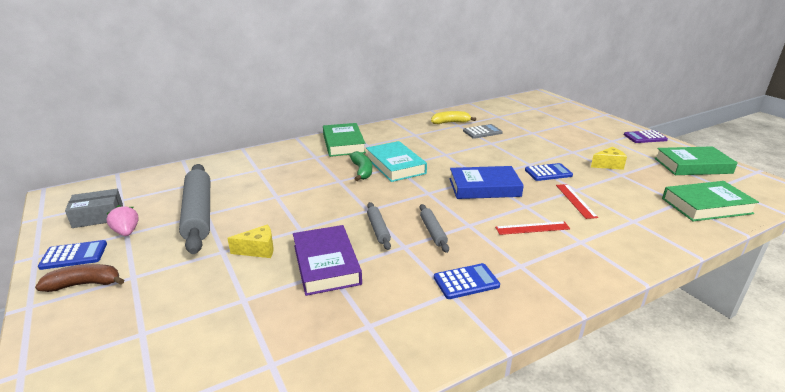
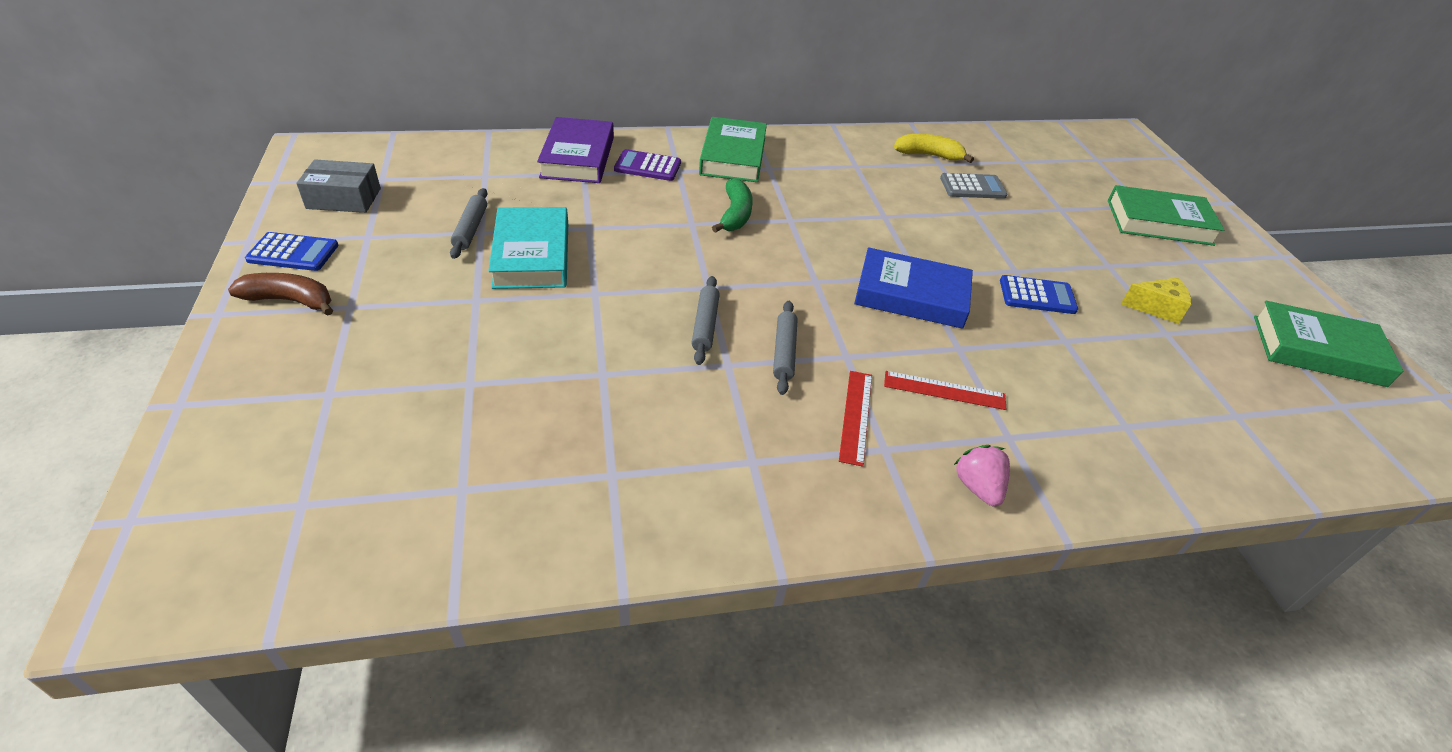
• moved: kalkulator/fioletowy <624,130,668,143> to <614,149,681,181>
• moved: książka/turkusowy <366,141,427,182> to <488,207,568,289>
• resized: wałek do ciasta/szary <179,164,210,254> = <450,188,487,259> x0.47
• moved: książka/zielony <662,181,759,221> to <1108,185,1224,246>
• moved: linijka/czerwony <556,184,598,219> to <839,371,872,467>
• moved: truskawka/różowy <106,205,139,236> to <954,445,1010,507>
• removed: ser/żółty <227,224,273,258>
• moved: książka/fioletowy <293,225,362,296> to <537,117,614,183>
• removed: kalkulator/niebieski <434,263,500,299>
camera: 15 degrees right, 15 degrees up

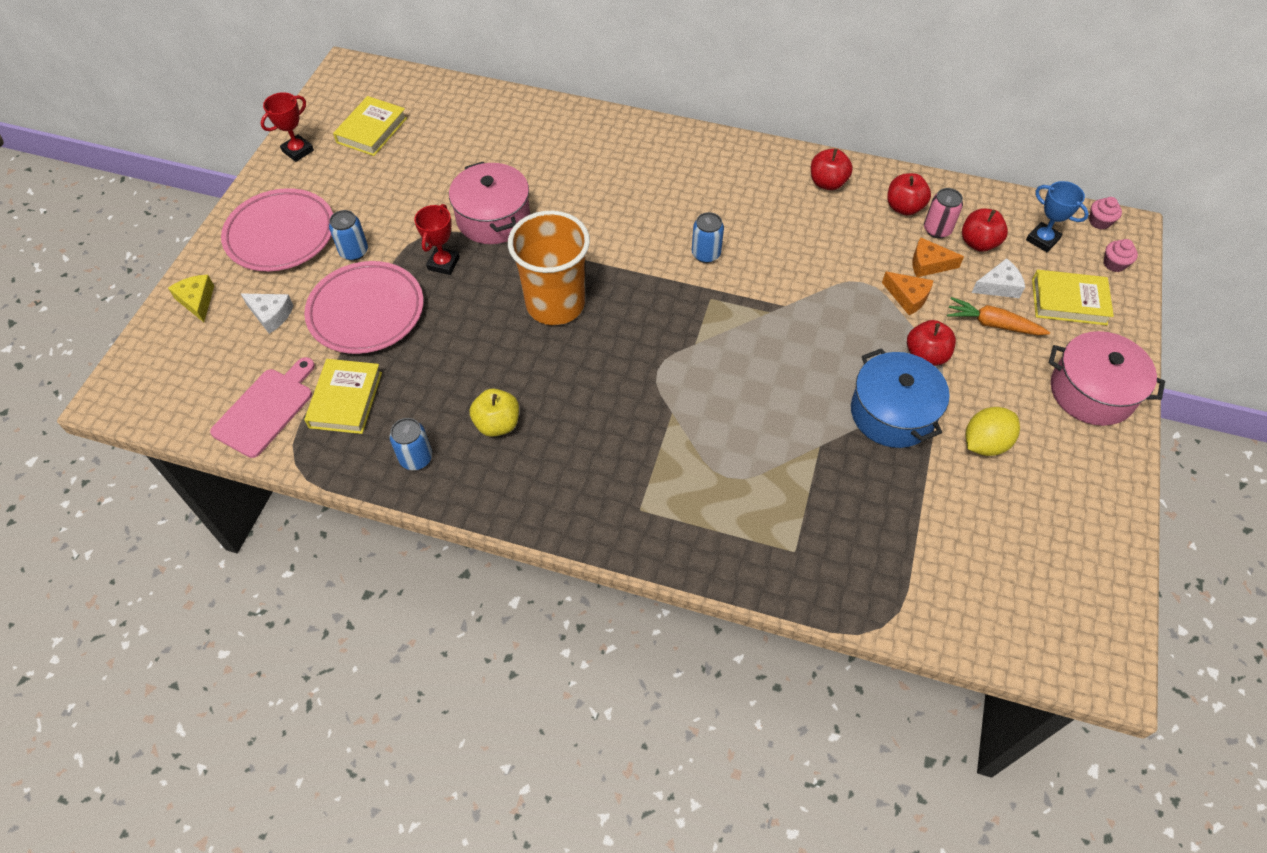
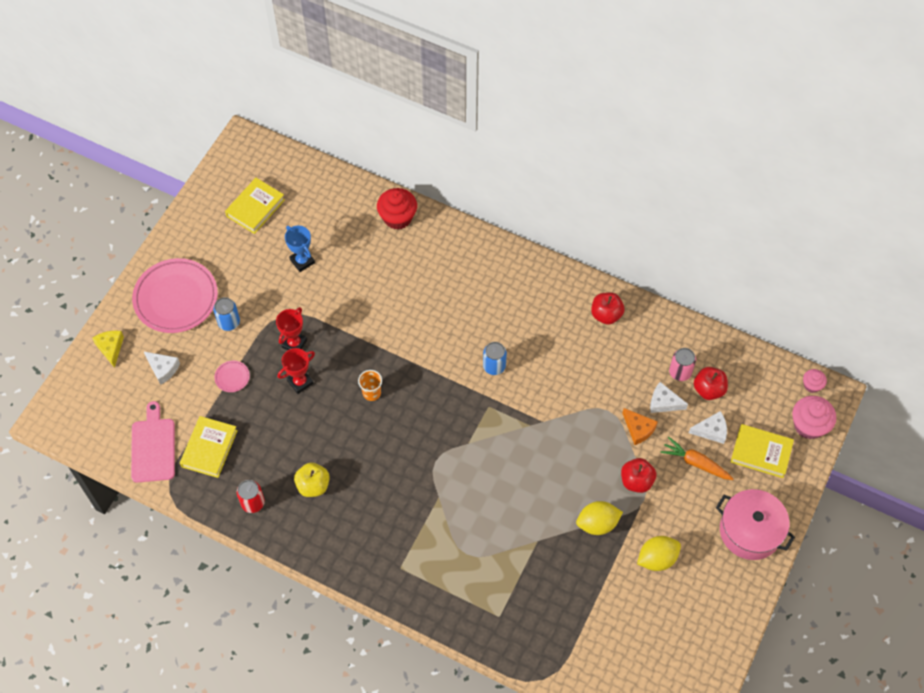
• moved: puchar/czerwony <261,92,314,162> to <278,348,315,394>
• removed: garnek/różowy <449,162,530,244>
• removed: jabłko/czerwony <887,173,931,215>
• moved: puchar/niebieski <1026,181,1089,252> to <285,226,315,272>
• resized: szklanka/pomarańczowy <508,211,590,325> = <358,370,382,401> x0.42
• recoloured: ser/pomarańczowy <913,238,964,277> to ser/biały <650,382,688,413>
• resized: muffinka/różowy <1104,239,1138,272> = <792,396,836,439> x1.81
• resized: talerz/różowy <304,261,424,354> = <214,361,250,392> x0.40
• replaced: garnek/niebieski <851,348,950,448> to cytryna/żółty <576,501,623,535>
• turned: deska do krojenia/różowy <210,357,315,458> = <131,401,175,483> 45 degrees counterclockwise
• recoloured: puszka/niebieski <390,418,432,470> to puszka/czerwony <237,480,265,513>
• added: muffinka/czerwony <377,188,417,229>
camera: 10 degrees right, 5 degrees up

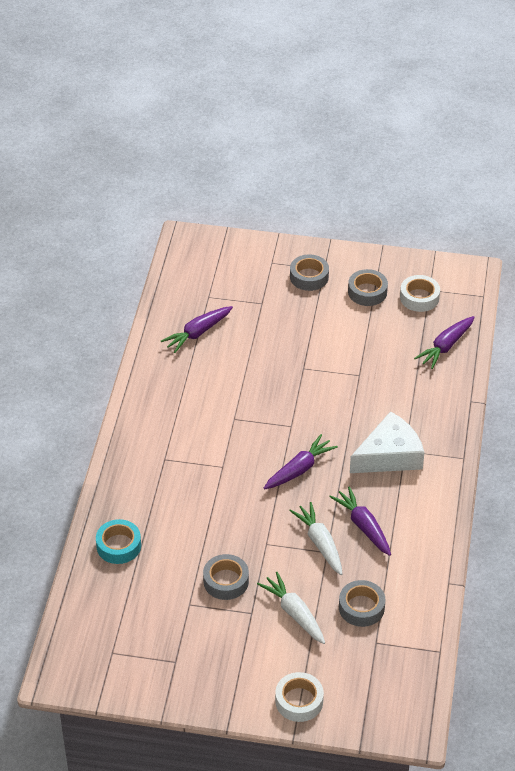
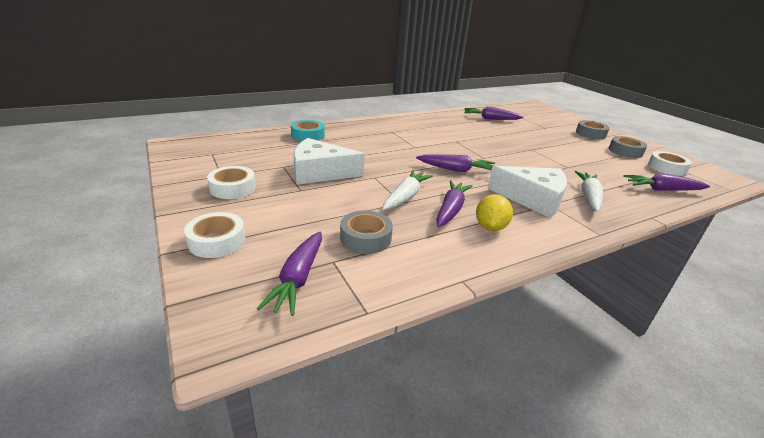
• replaced: taśma klejąca/szary <203,554,249,600> to ser/biały <294,138,365,185>
• moved: marchewka/biały <257,572,325,644> to <575,171,603,212>
• added: taśma klejąca/biały <207,166,256,199>
• added: cytryna/żółty <476,194,513,231>
• added: marchewka/fioletowy <257,232,322,316>
camera: 50 degrees right, 15 degrees down

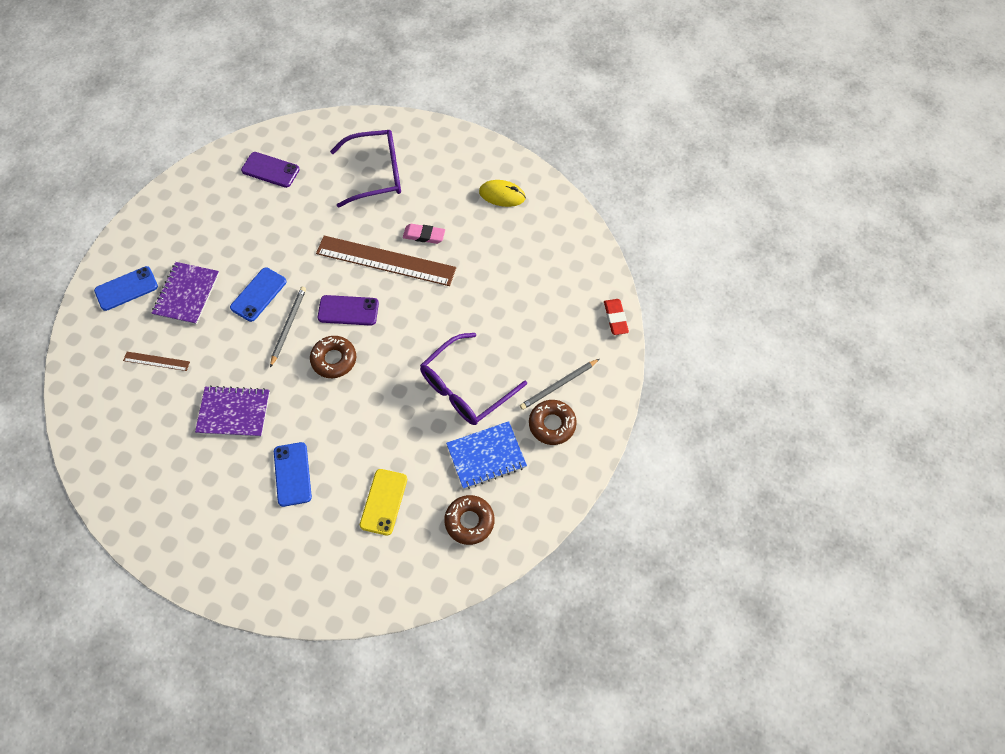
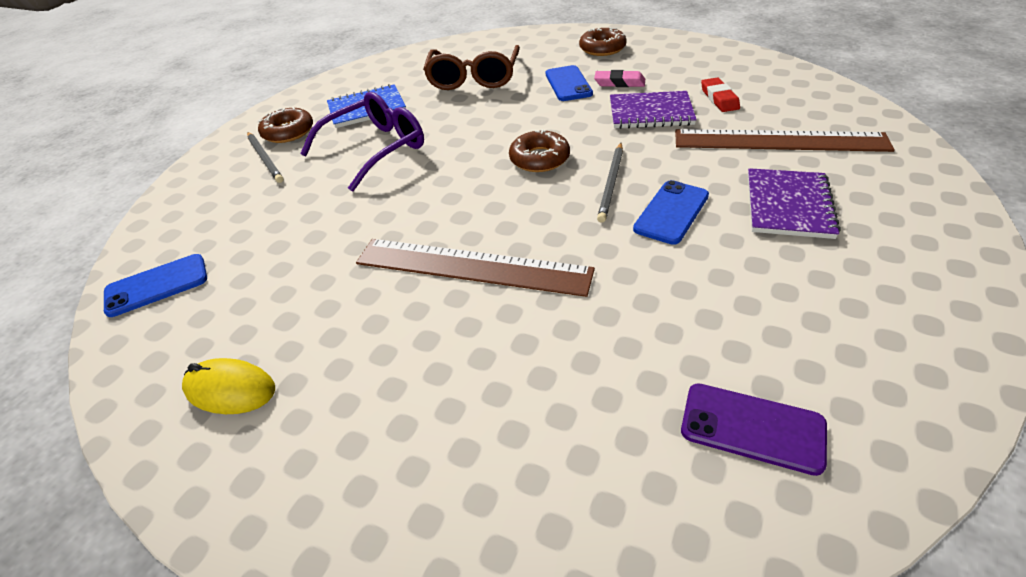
• removed: okulary/fioletowy <330,130,401,208>
• moved: gumka do mazania/różowy <403,224,445,244> to <594,70,645,87>
• moved: telefon/niebieski <94,266,158,311> to <104,254,207,317>
• removed: telefon/fioletowy <318,295,379,326>
• moved: gumka do mazania/czerwony <604,299,629,335> to <701,77,740,112>
• resized: linijka/brązowy <123,352,190,371> = <675,129,895,152> x2.24
• turned: ołówek/szary <520,359,599,410> = <247,132,284,183> 90 degrees clockwise
• replaced: telefon/żółty <360,469,407,536> to okulary/brązowy <423,45,520,90>
• moved: donut/brązowy <444,495,494,545> to <579,28,627,56>
camera: 175 degrees left, 20 degrees down

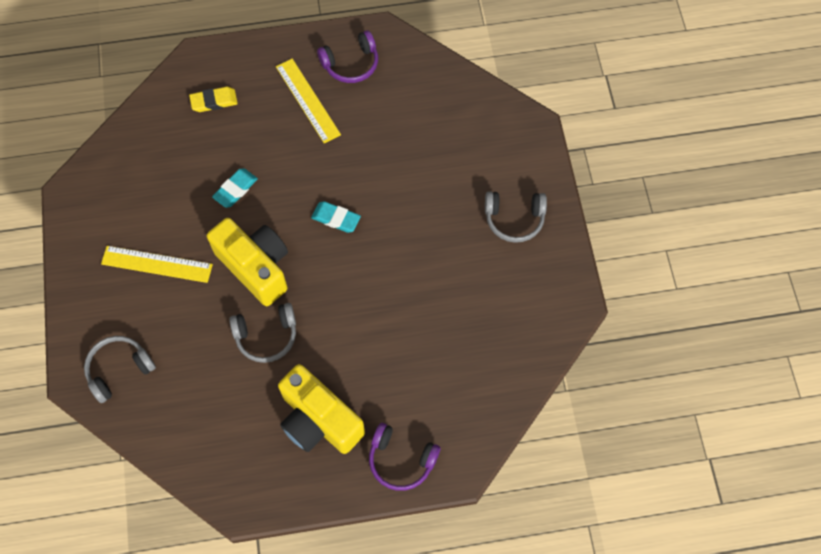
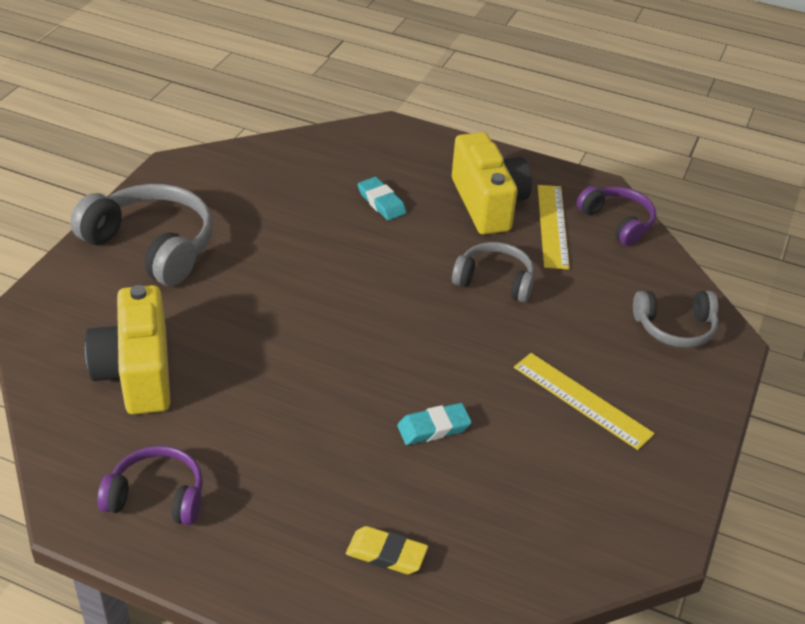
• moved: linijka/żółty <276,59,341,144> to <538,185,570,269>
• resized: słuchawki/szary <485,191,547,243> = <70,184,213,286> x1.65
• moved: gumka do mazania/turkusowy <311,201,361,233> to <358,177,407,220>
• moved: aparat fotograficzny/żółty <207,218,288,306> to <85,285,170,415>
• moved: słuchawki/fioletowy <369,423,441,491> to <577,186,656,246>
camera: 150 degrees left, 25 degrees down

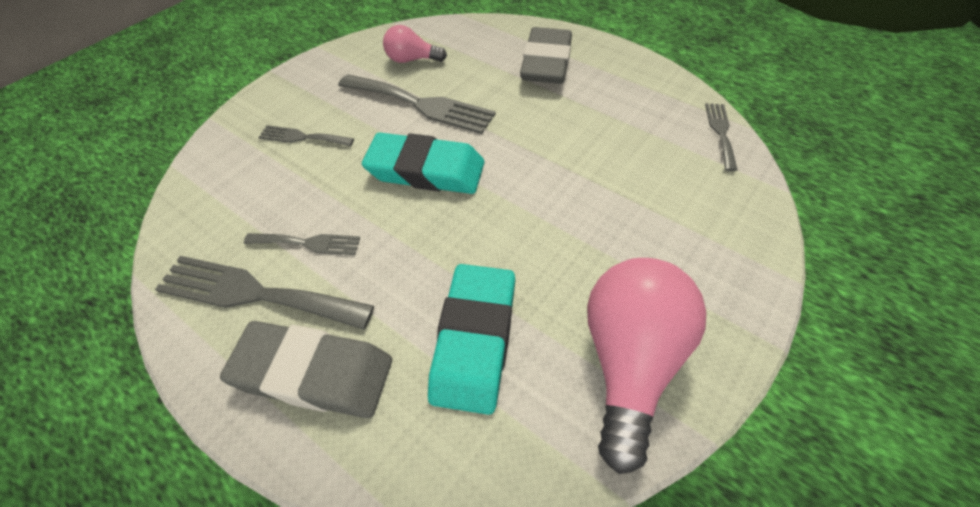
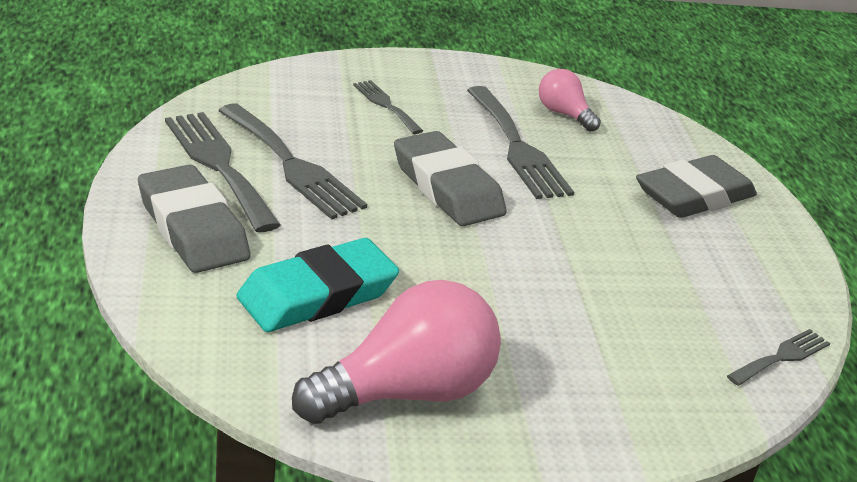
• recoloured: gumka do mazania/turkusowy <362,132,485,194> to gumka do mazania/szary <394,131,506,226>
• resized: widelec/szary <244,233,360,255> = <218,103,367,220> x1.82
camera: 40 degrees right, 20 degrees down

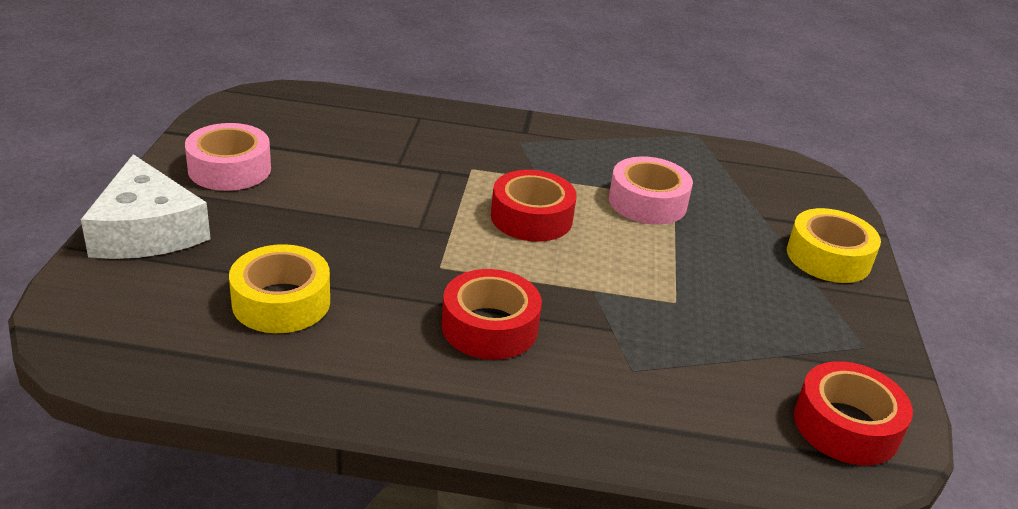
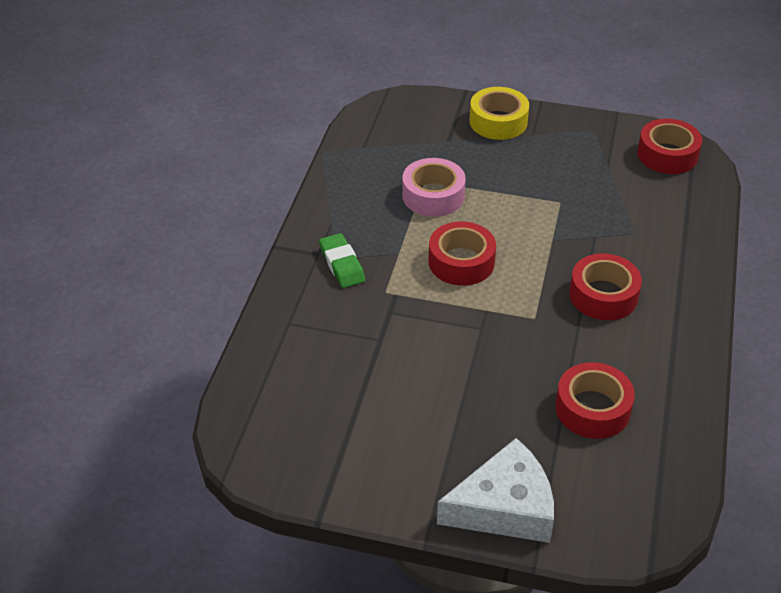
• removed: taśma klejąca/różowy <185,123,271,191>
• recoloured: taśma klejąca/żółty <229,244,330,333> to taśma klejąca/czerwony <555,362,635,439>
• added: gumka do mazania/zielony <319,233,365,288>
camera: 80 degrees left, 10 degrees up

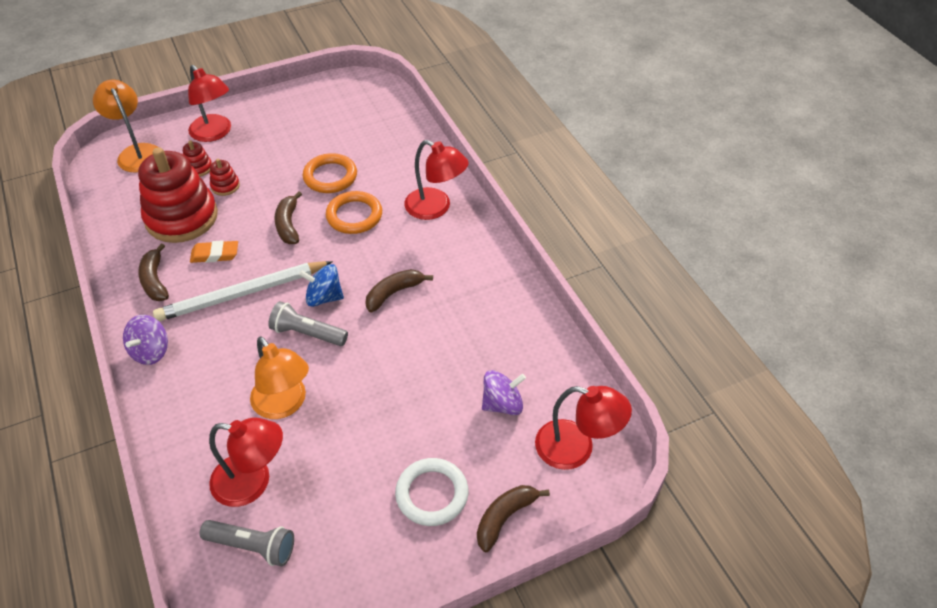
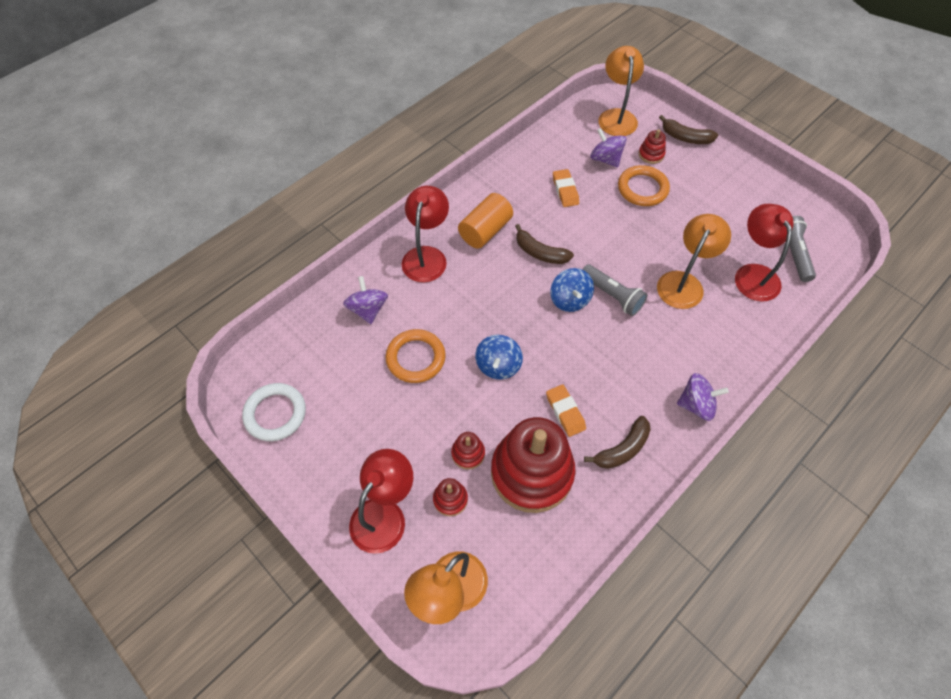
• replaced: banan/brązowy <275,191,302,244> to bączek/niebieski <475,335,523,380>
• moved: pierścień/pomarańczowy <326,191,382,234> to <618,165,670,206>
• removed: ołówek/biały <153,261,333,322>
• turned: latarka/szary <268,301,348,346> = <582,264,648,316> 45 degrees counterclockwise
• recoloured: lampka/czerwony <535,386,632,470> to lampka/pomarańczowy <599,46,644,136>
• moved: pierścień/biały <395,458,468,526> to <242,383,306,441>
• added: zabawka nakładanka/czerwony <639,129,666,164>
• added: gumka do mazania/pomarańczowy <553,169,579,207>
• added: walec/pomarańczowy <458,193,513,249>
• added: bączek/fioletowy <343,276,388,324>
camera: 110 degrees left, 10 degrees up

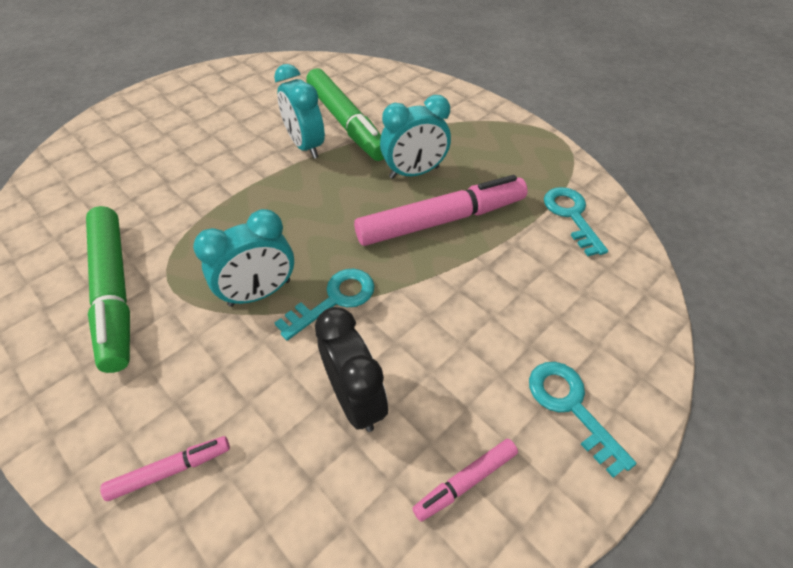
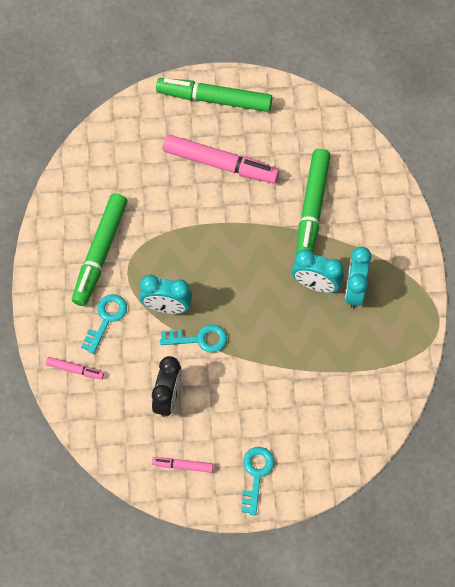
• moved: budzik/turkusowy <274,64,325,158> to <345,247,371,308>
• moved: flamaster/różowy <354,175,528,246> to <163,135,279,183>
• moved: klucz/turkusowy <544,187,608,256> to <81,294,127,354>
• added: flamaster/zielony <156,78,272,112>
camera: 40 degrees right, 15 degrees up

